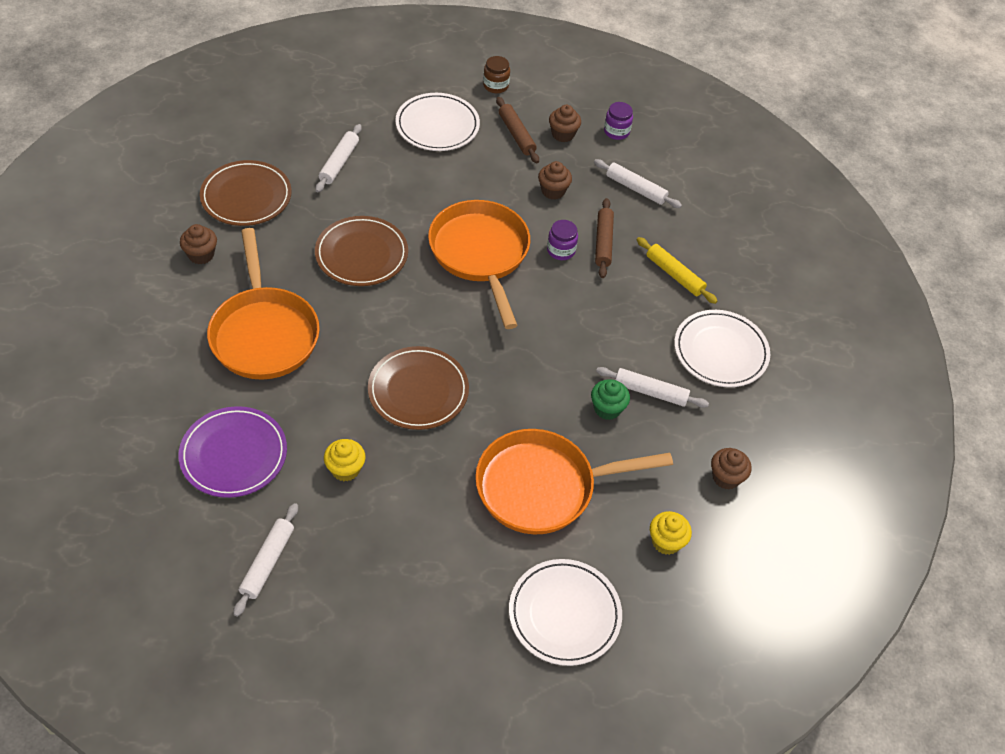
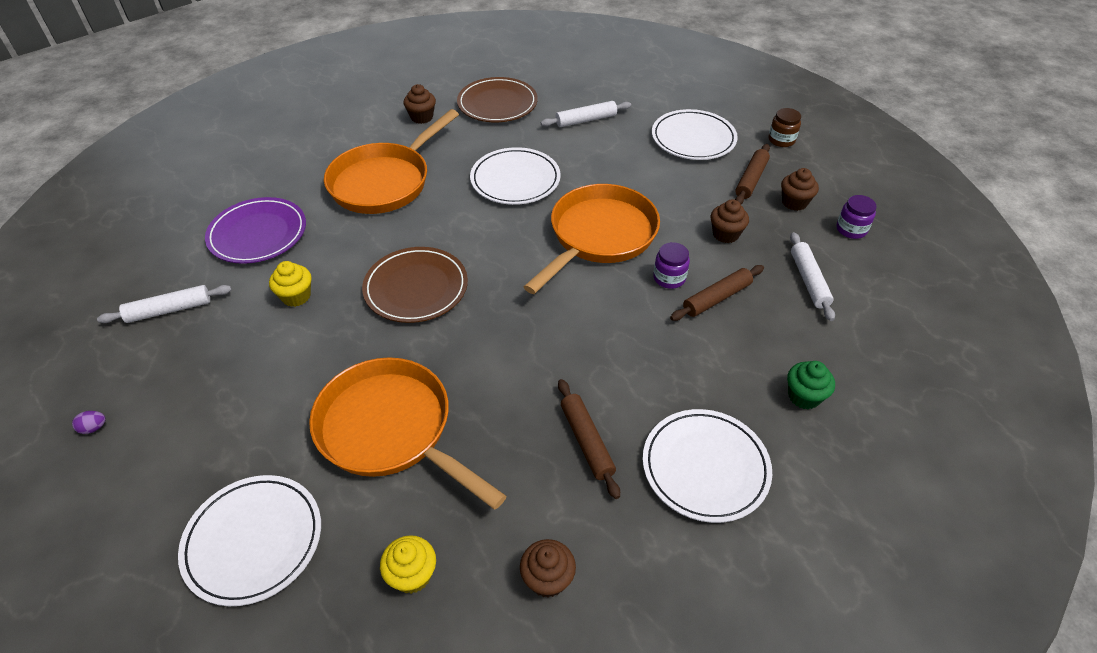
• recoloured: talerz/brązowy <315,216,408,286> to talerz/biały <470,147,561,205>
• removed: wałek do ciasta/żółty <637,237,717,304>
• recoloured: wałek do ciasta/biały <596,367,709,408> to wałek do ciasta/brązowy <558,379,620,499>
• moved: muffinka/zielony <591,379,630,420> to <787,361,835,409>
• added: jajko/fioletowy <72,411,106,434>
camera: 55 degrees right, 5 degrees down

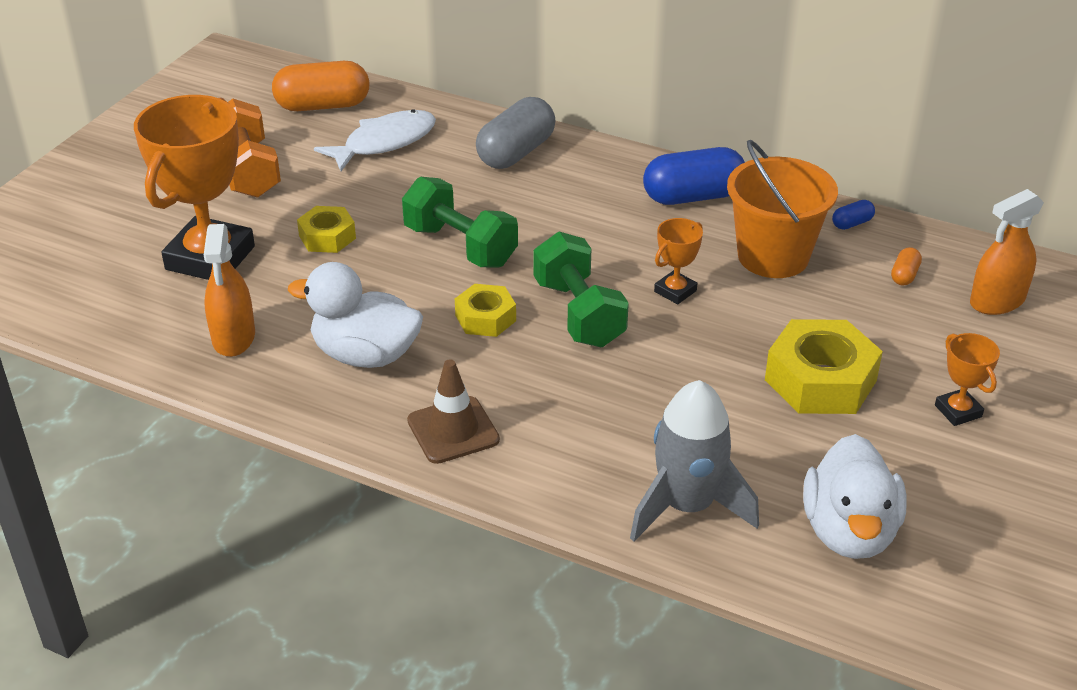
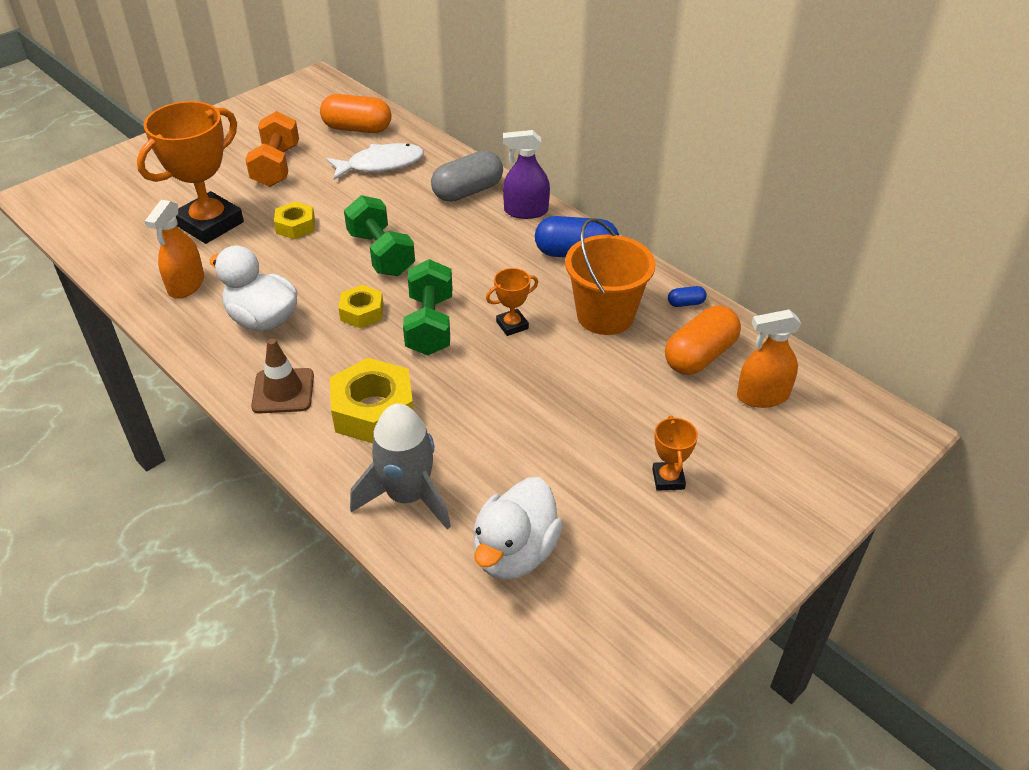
• resized: kapsułka/pomarańczowy <891,247,922,286> = <665,306,741,375> x2.27
• moved: nakrętka/żółty <765,319,883,414> to <330,358,414,443>
• added: spryskiwacz/fioletowy <503,130,550,219>
camera: 20 degrees right, 5 degrees up

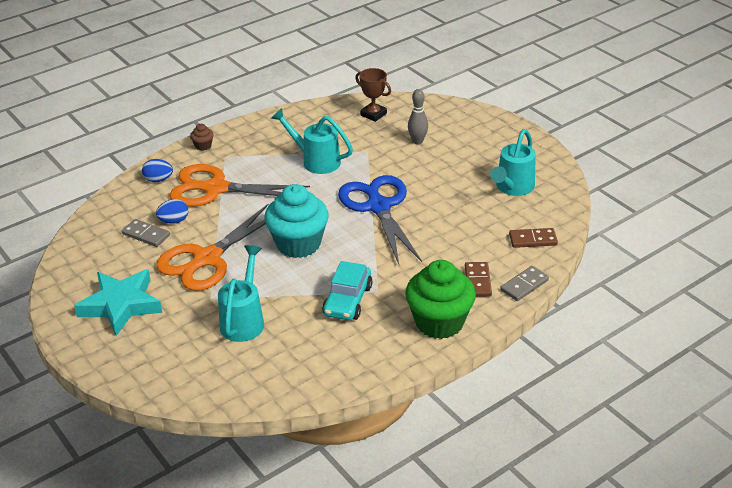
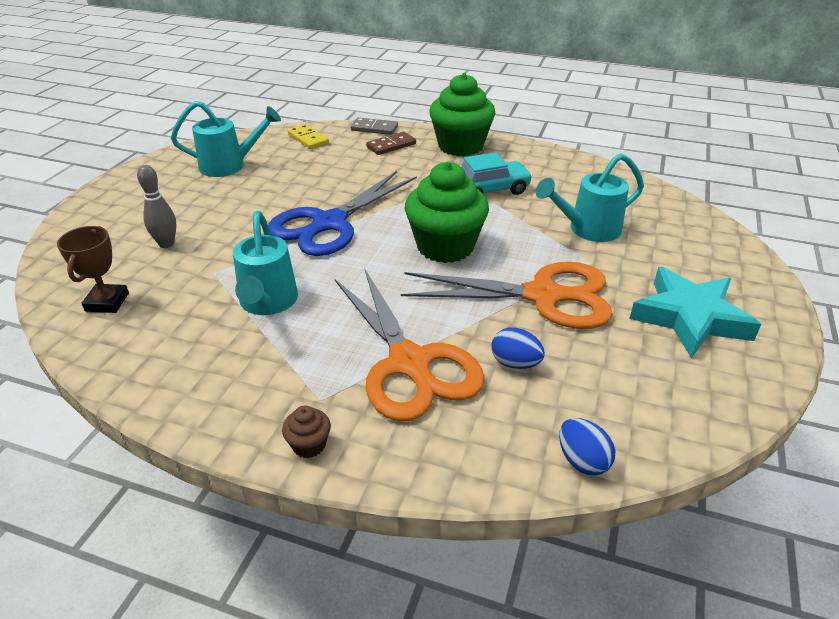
• moved: jajko/niebieski <142,159,173,182> to <559,418,615,475>
• recoloured: muffinka/turkusowy <264,184,329,258> to muffinka/zielony <404,162,489,263>
• removed: kostka domina/szary <122,219,170,247>
• recoloured: kostka domina/brązowy <509,228,558,248> to kostka domina/żółty <287,124,329,149>
camera: 125 degrees left, 0 degrees up

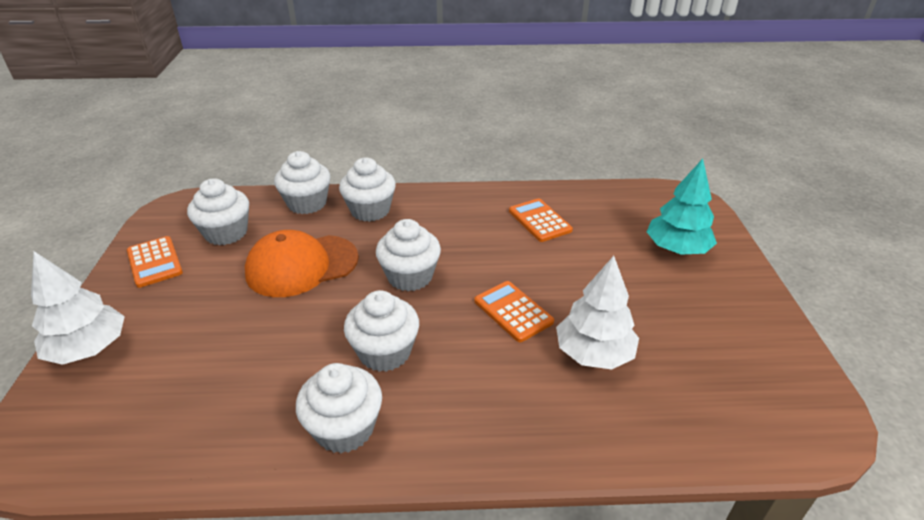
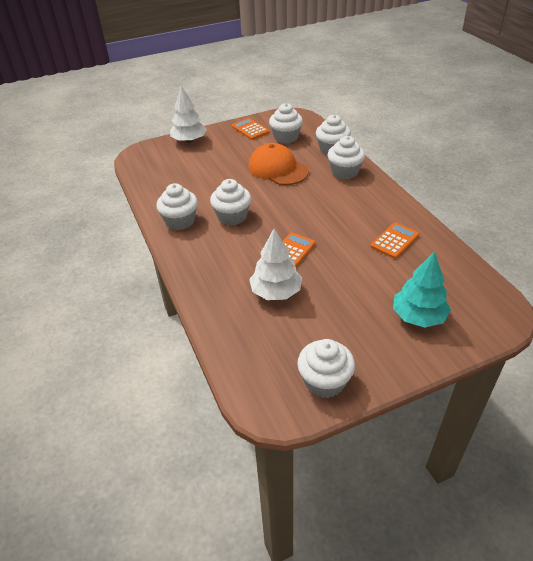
• moved: muffinka/biały <376,219,441,291> to <297,339,355,398>
• turned: kalkulator/pomarańczowy <127,236,183,288> = <232,118,269,140> 105 degrees clockwise
camera: 70 degrees right, 5 degrees up

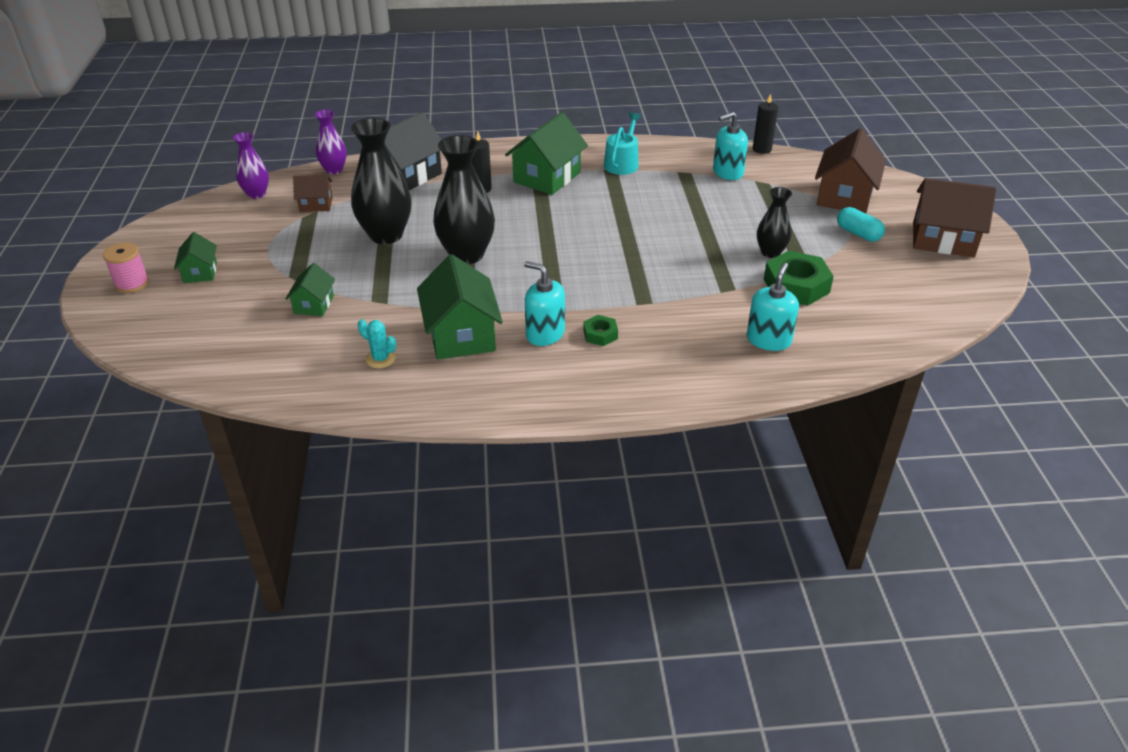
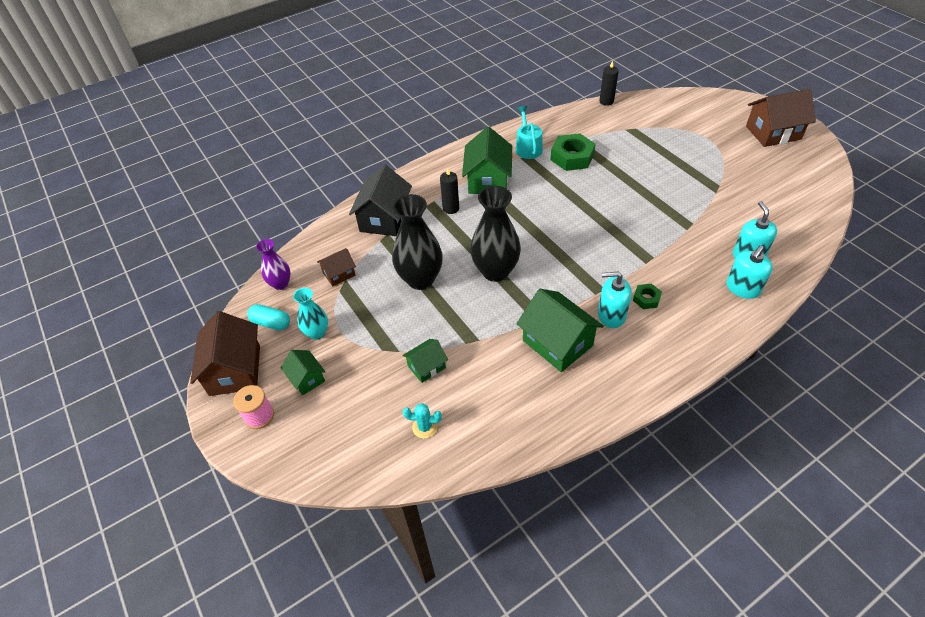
• removed: wazon/fioletowy <315,110,347,174>
• moved: dozownik mydła/turkusowy <713,112,748,180> to <726,245,773,299>
• moved: domek/brązowy <815,128,886,213> to <190,311,260,396>
• removed: wazon/czarny <757,187,792,258>
• moved: kapsułka/turkusowy <837,207,885,242> to <247,304,290,331>
• moved: nakrętka/zielony <764,251,834,306> to <550,133,595,171>
• turned: domek/zielony <285,263,335,316> = <402,339,448,383> 75 degrees clockwise
• moved: kaktus/turkusowy <358,319,396,368> to <403,403,442,438>
• added: wazon/turkusowy <293,288,328,340>
camera: 25 degrees left, 10 degrees up

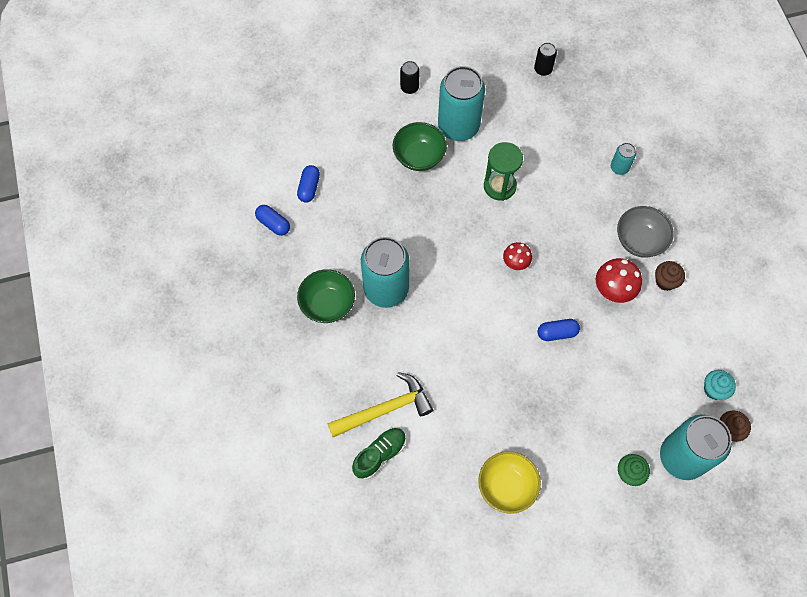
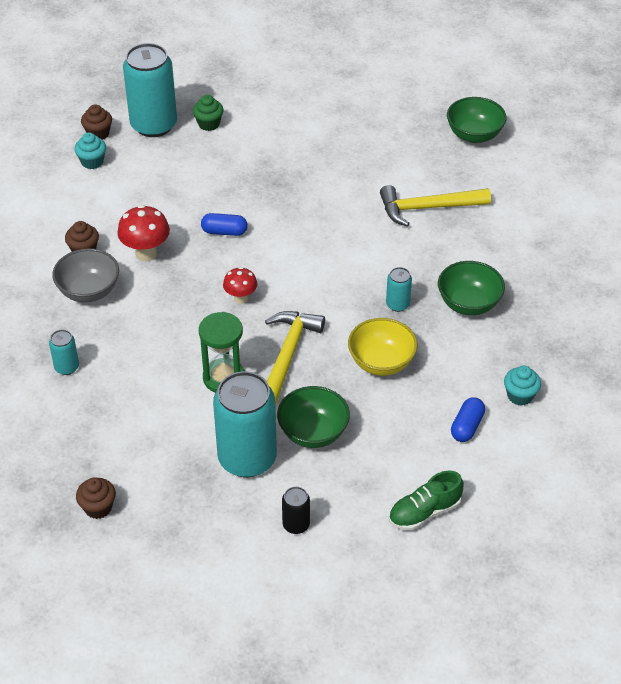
• replaced: puszka/czarny <534,42,557,76> to muffinka/brązowy <76,477,116,519>
• replaced: kapsułka/niebieski <255,205,290,236> to muffinka/turkusowy <504,366,541,406>
• resized: puszka/turkusowy <361,237,410,308> = <386,267,412,312> x0.45
• moved: but/zielony <352,428,406,480> to <389,471,464,531>
• moved: miska/żółty <478,451,541,514> to <348,318,418,376>
• added: miska/zielony <447,97,507,143>
• added: młotek/żółty <265,311,325,405>
camera: 165 degrees left, 20 degrees down

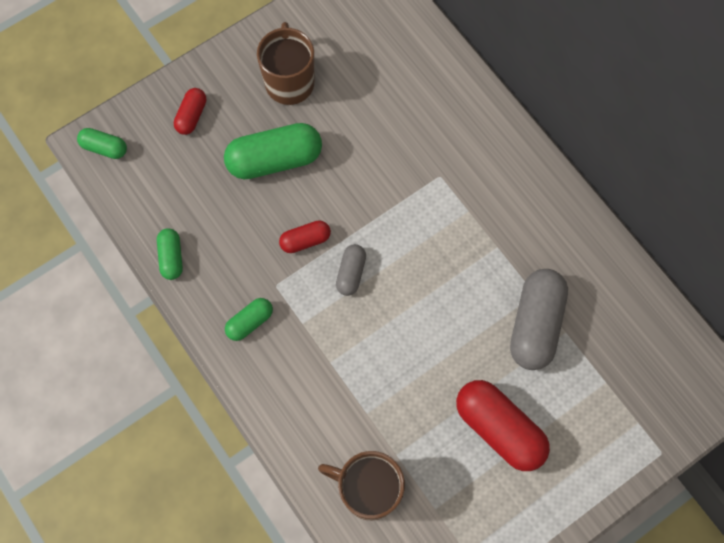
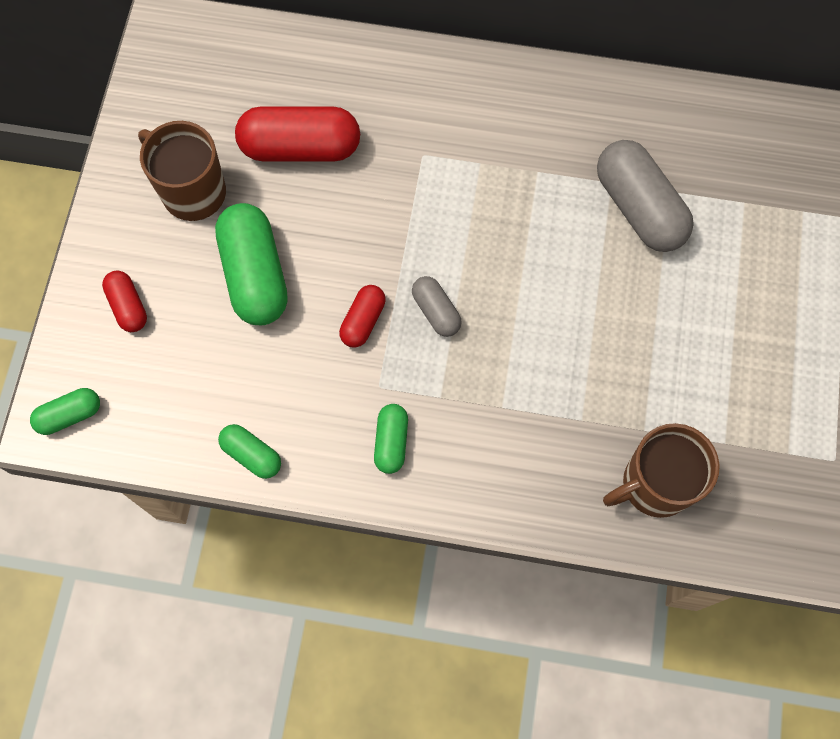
• turned: kapsułka/zielony <224,123,322,179> = <215,203,288,325> 45 degrees counterclockwise
• moved: kapsułka/czerwony <456,380,550,471> to <235,106,360,162>
camera: 45 degrees left, 0 degrees up

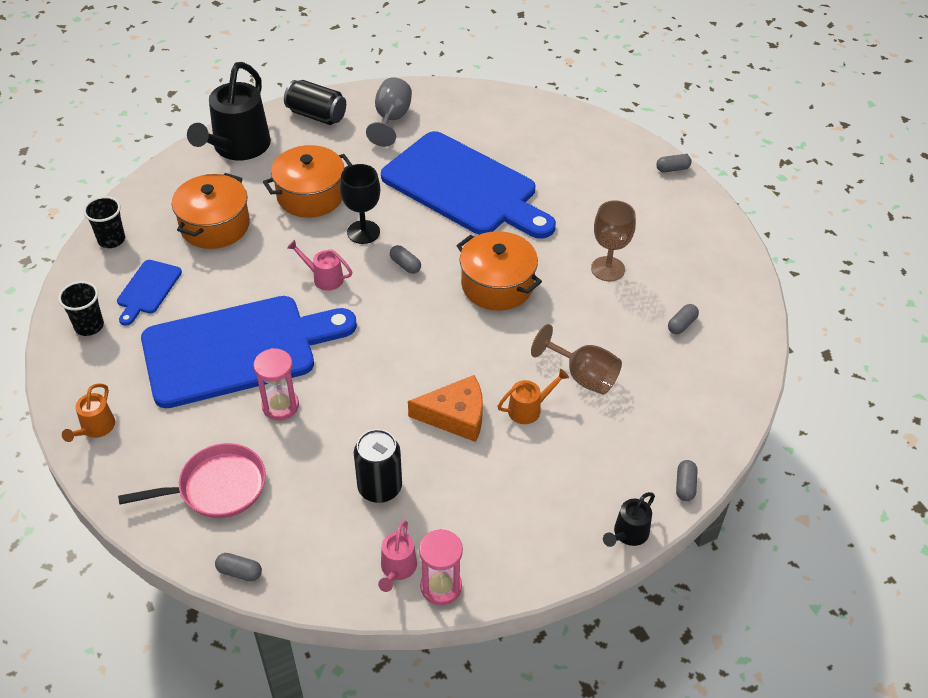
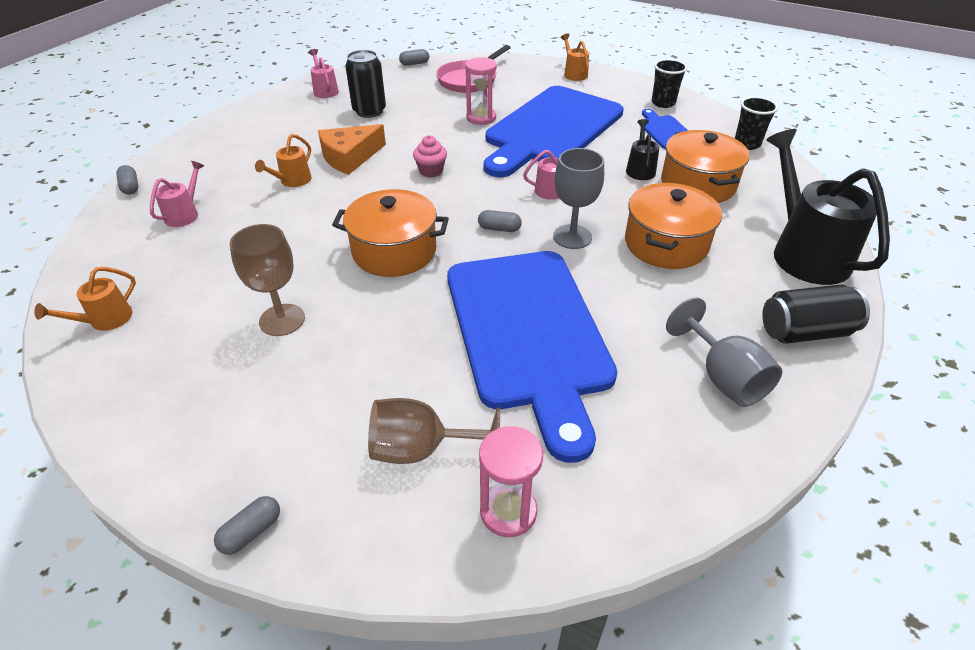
• turned: deska do krojenia/niebieski <381,131,556,239> = <447,251,618,463> 105 degrees counterclockwise
• recoloured: kielich/czarny <340,164,380,244> to kielich/szary <553,148,604,249>
• removed: kapsułka/szary <668,304,699,334>
• moved: kielich/brązowy <531,324,622,395> to <368,398,500,464>
• moved: konewka/czarny <603,492,655,547> to <626,119,659,180>
• moved: klepsydra/różowy <419,529,463,605> to <479,426,543,537>
• added: muffinka/różowy <413,135,447,178>
• added: konewka/różowy <150,161,204,227>
• added: konewka/pomarańczowy <34,267,136,331>
camera: 145 degrees right, 5 degrees down

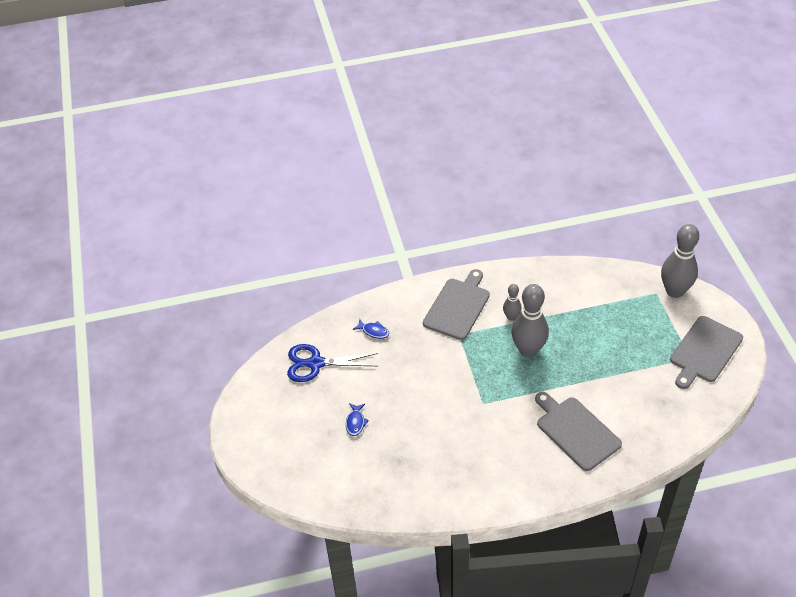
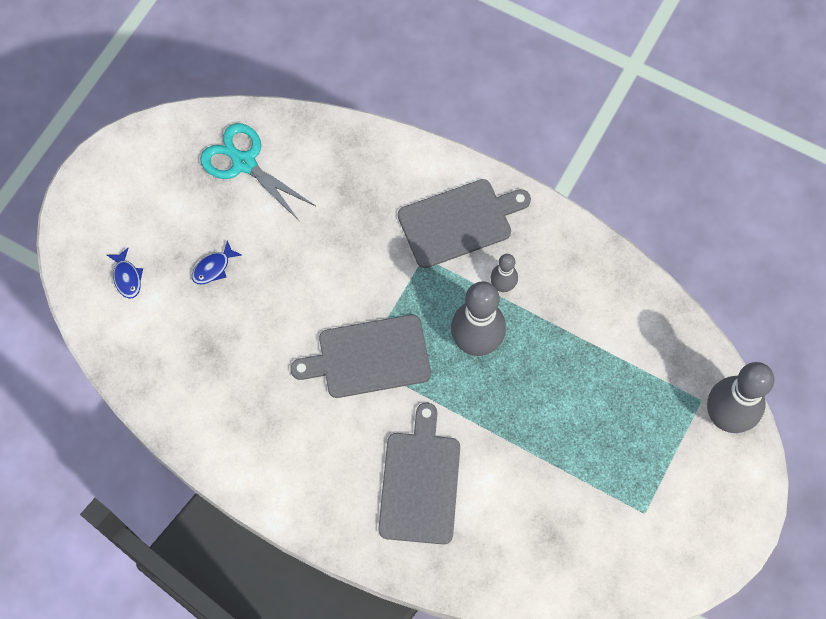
• moved: deska do krojenia/szary <670,316,743,389> to <290,315,431,398>
• moved: ryba/niebieski <353,319,389,339> to <107,248,143,299>
• recoloured: nożyczki/niebieski <287,344,378,382> to nożyczki/turkusowy <200,123,316,222>
camera: 40 degrees right, 20 degrees up

